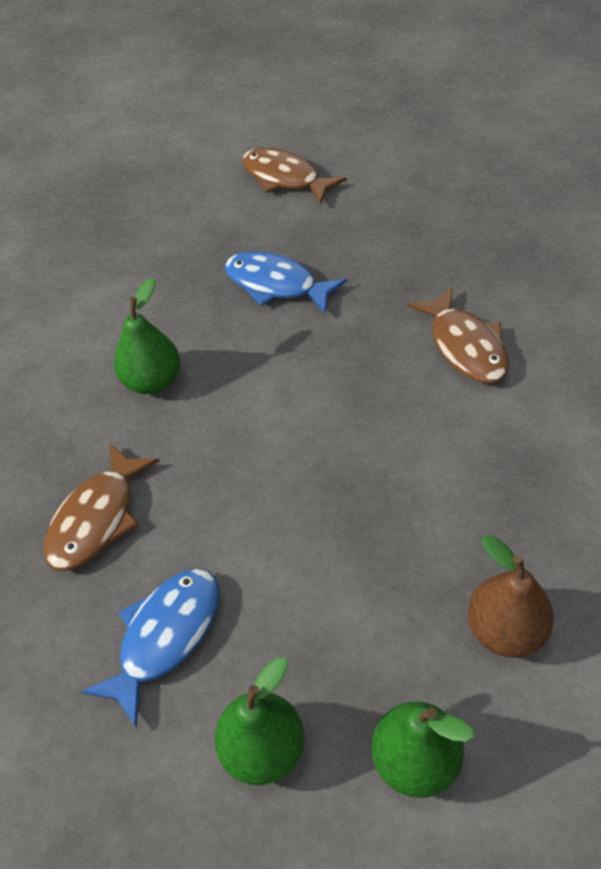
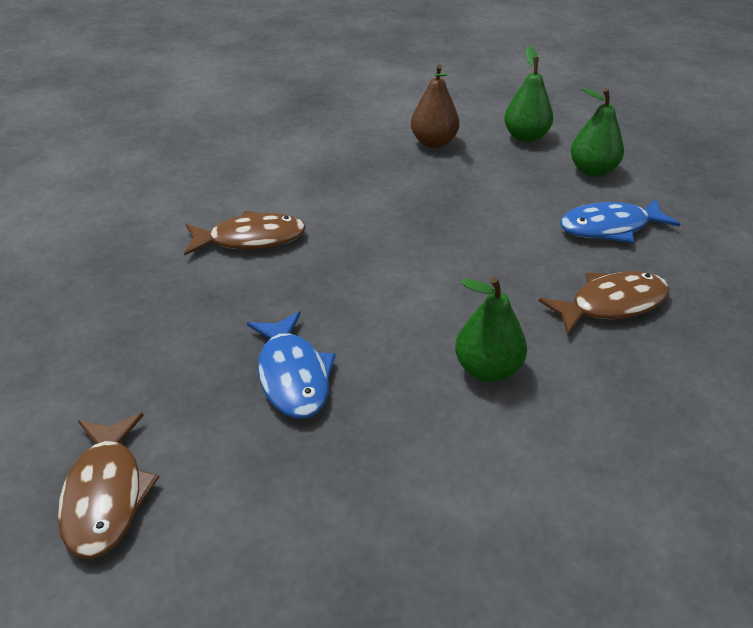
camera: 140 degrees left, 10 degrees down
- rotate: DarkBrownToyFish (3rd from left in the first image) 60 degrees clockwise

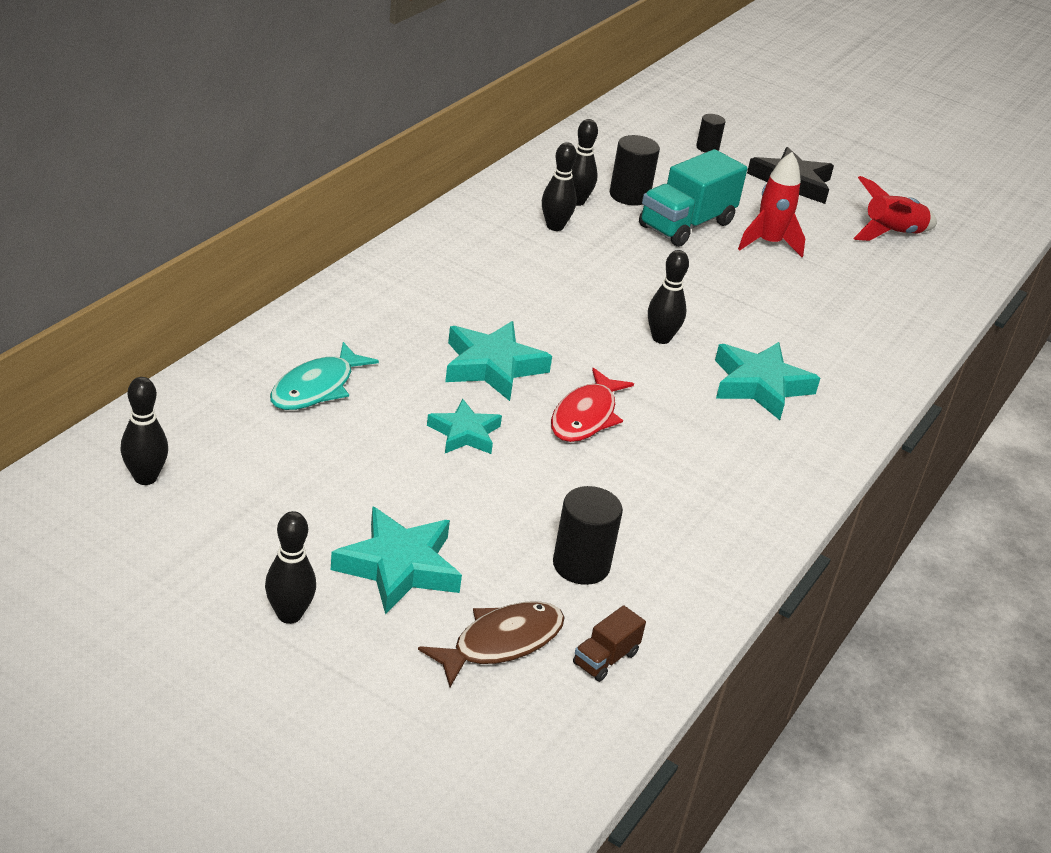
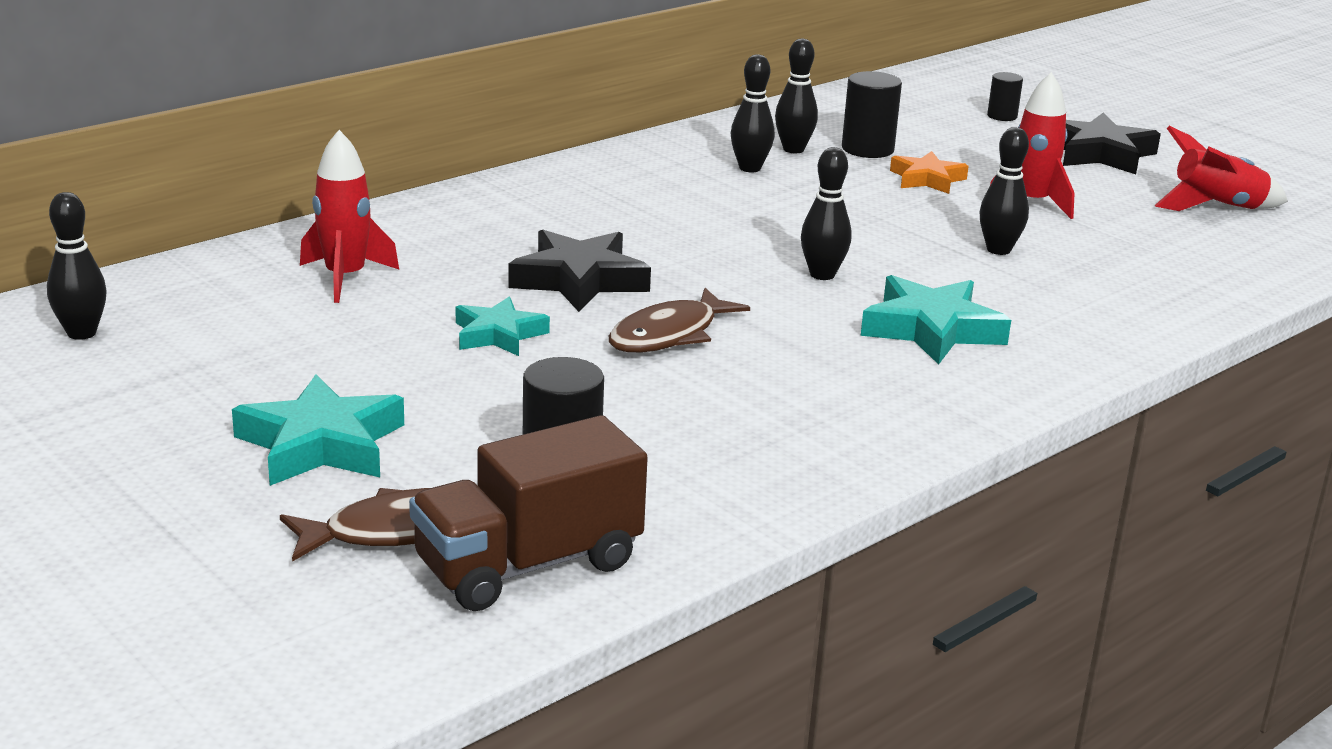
camera: 20 degrees right, 10 degrees down
- replace: TurquoiseToyFish to ScarletToyRocket (1st from left)
- resize: DarkBrownTruck x2.15
- recolor: TurquoiseStarShape (3rd from left) to BlackStarShape (1st from left)
- recolor: ScarletToyFish to DarkBrownToyFish (2nd from left)
- replace: TurquoiseTruck to OrangeColouredStarShape
- move: BlackBowlingPin (2nd from left in the first image) to BlackBowlingPin (5th from left)

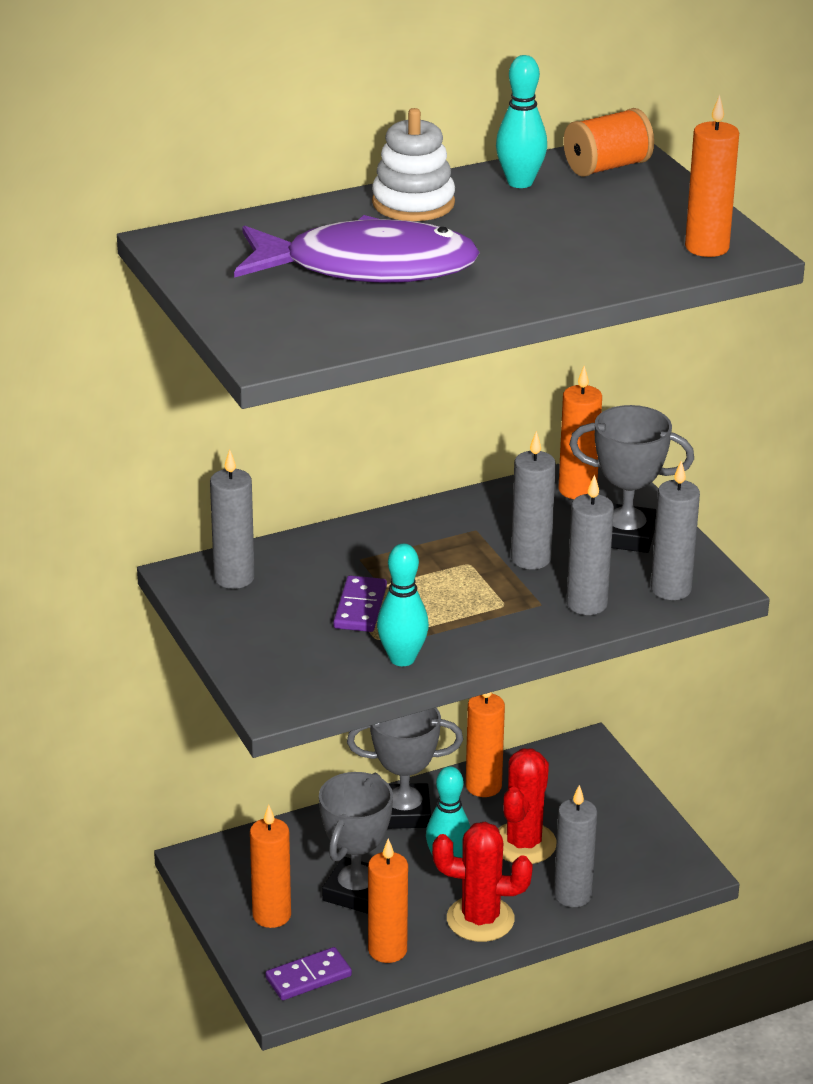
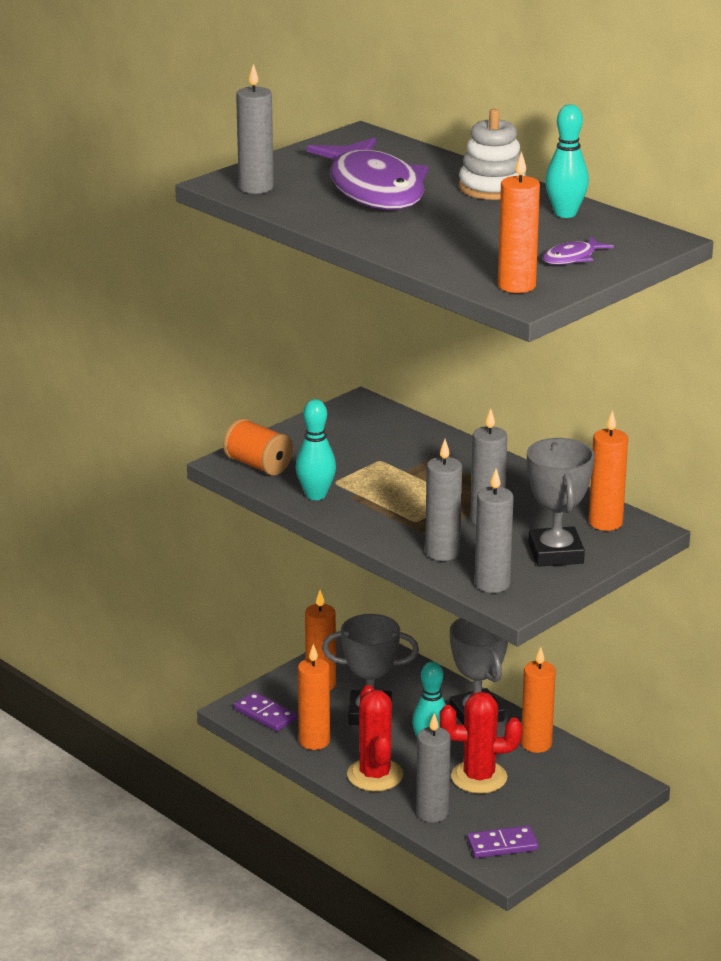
camera: 70 degrees right, 5 degrees down
- move: OrangeColouredReelOfThread
- move: GrayCandle (1st from left)
- move: VioletDomino (2nd from left)
- insert: VioletToyFish (2nd from left)

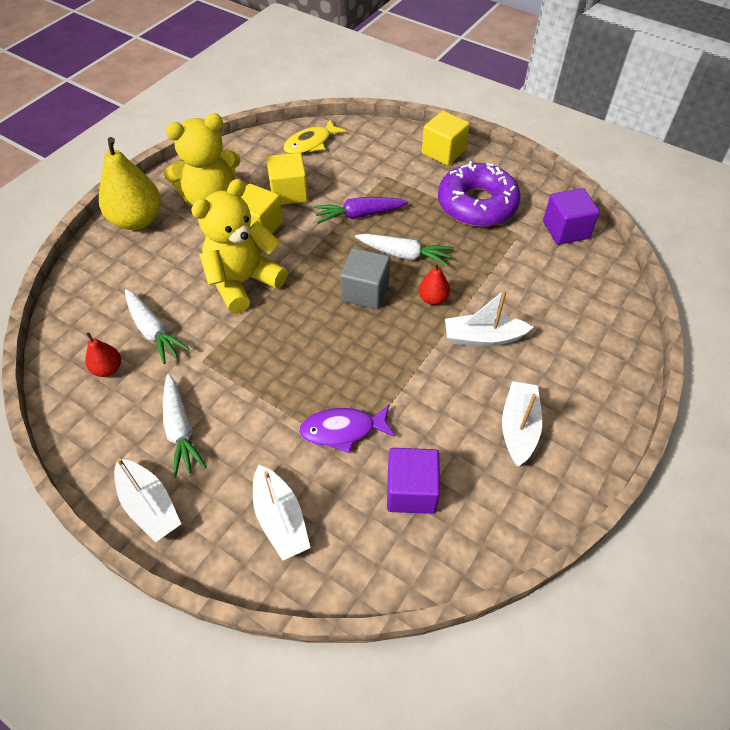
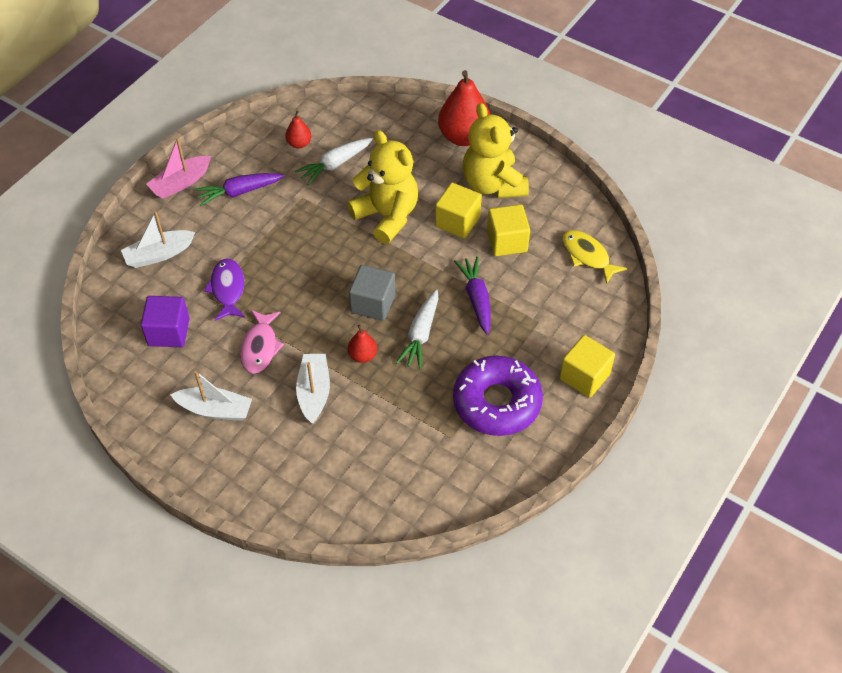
camera: 90 degrees right, 0 degrees up
- recolor: SnowWhiteSailboat (1st from left) to RosySailboat
- recolor: SnowWhiteRootVegetable (2nd from left) to VioletRootVegetable (1st from left)
- insert: RosyToyFish
- recolor: GoldenToyPear to ScarletToyPear (3rd from left)
- delete: VioletBlock (2nd from left)

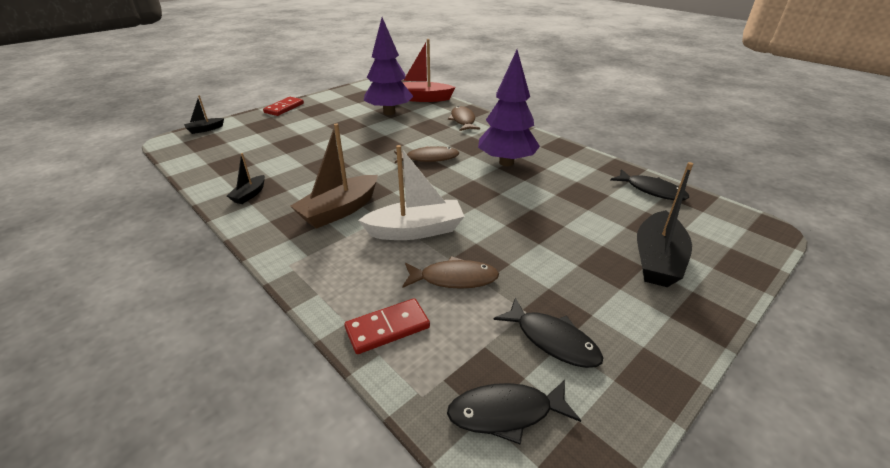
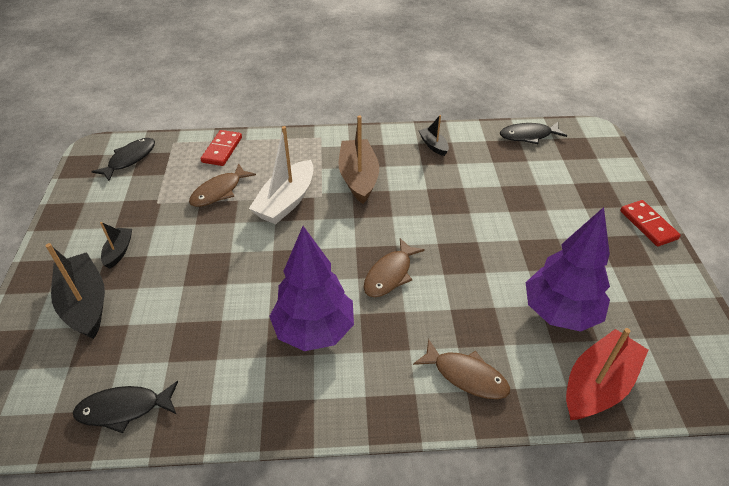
camera: 130 degrees right, 10 degrees up
- move: BlackSailboat (1st from left in the first image) to BlackSailboat (2nd from left)
- move: BlackToyFish (2nd from left in the first image) to BlackToyFish (3rd from left)

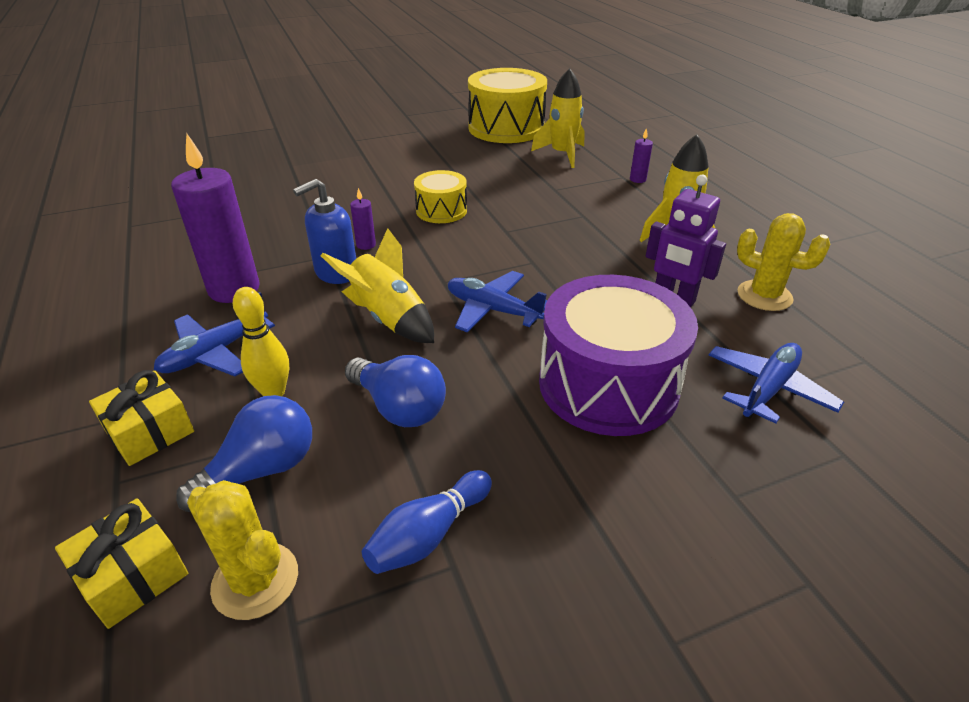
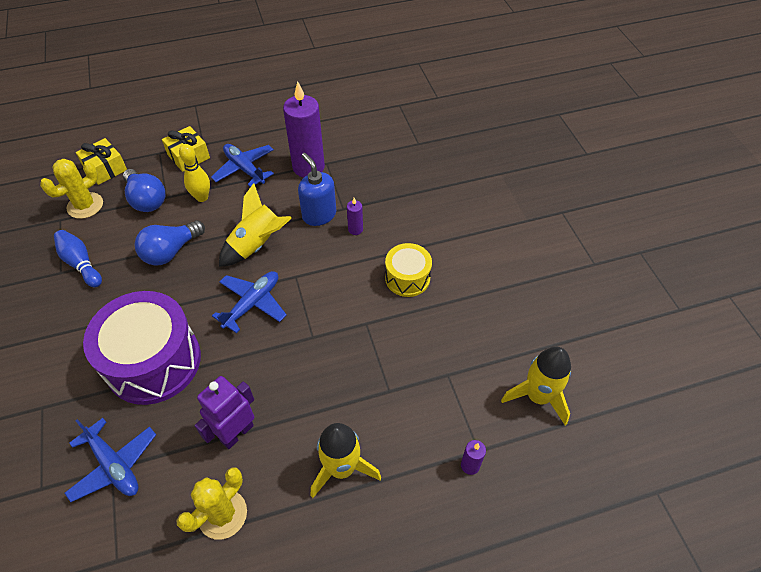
camera: 95 degrees right, 15 degrees up
- delete: GoldenSnareDrum (2nd from left)

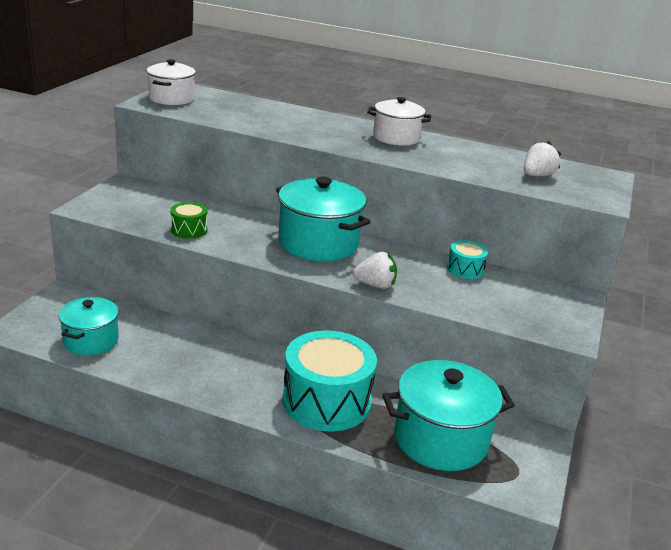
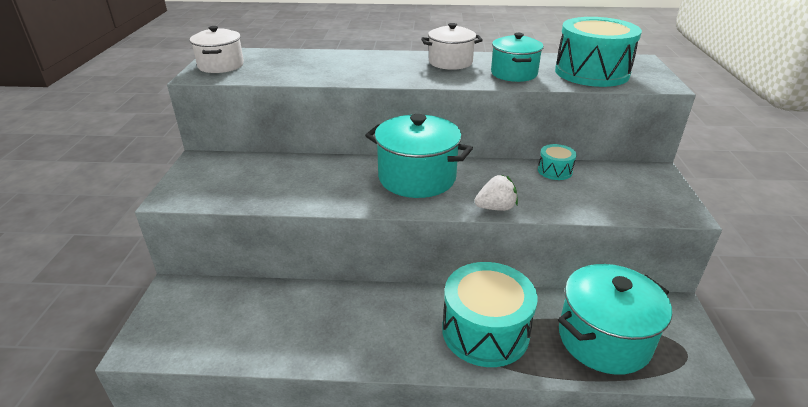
camera: 15 degrees left, 5 degrees up
- move: TurquoiseCookingPot (1st from left in the first image) to TurquoiseCookingPot (2nd from left)
- replace: SnowWhiteBerry (2nd from left) to TurquoiseSnareDrum (3rd from left)
- delete: GreenSnareDrum

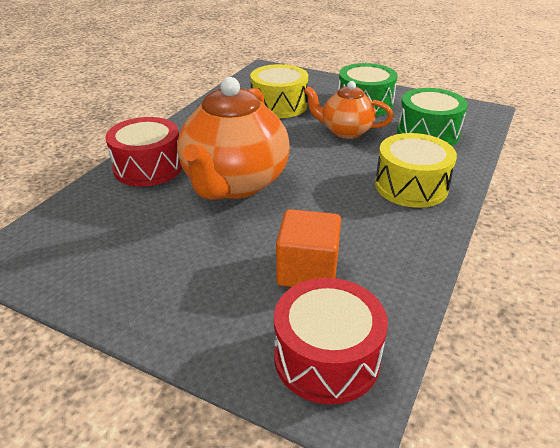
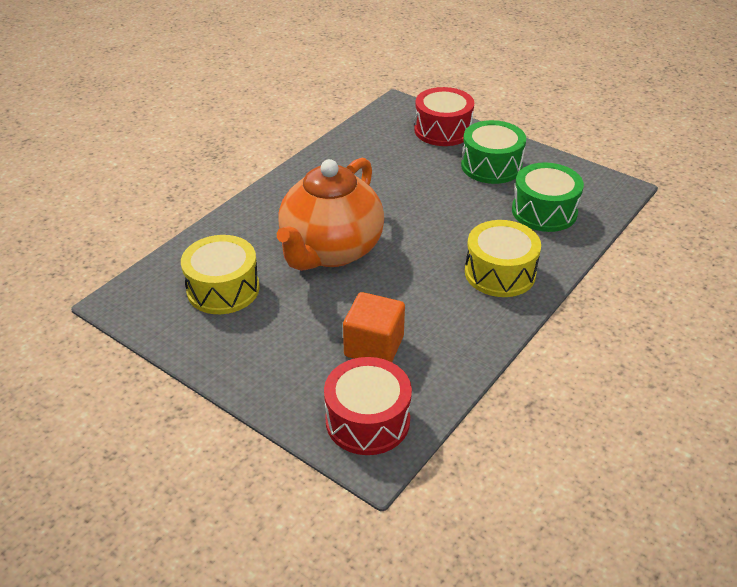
camera: 10 degrees right, 5 degrees up
- move: GoldenSnareDrum (1st from left)
- move: ScarletSnareDrum (1st from left in the first image) to ScarletSnareDrum (2nd from left)
- delete: OrangeColouredTeapot (2nd from left)

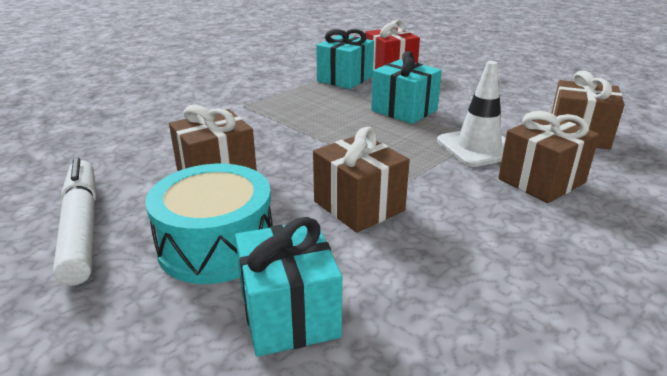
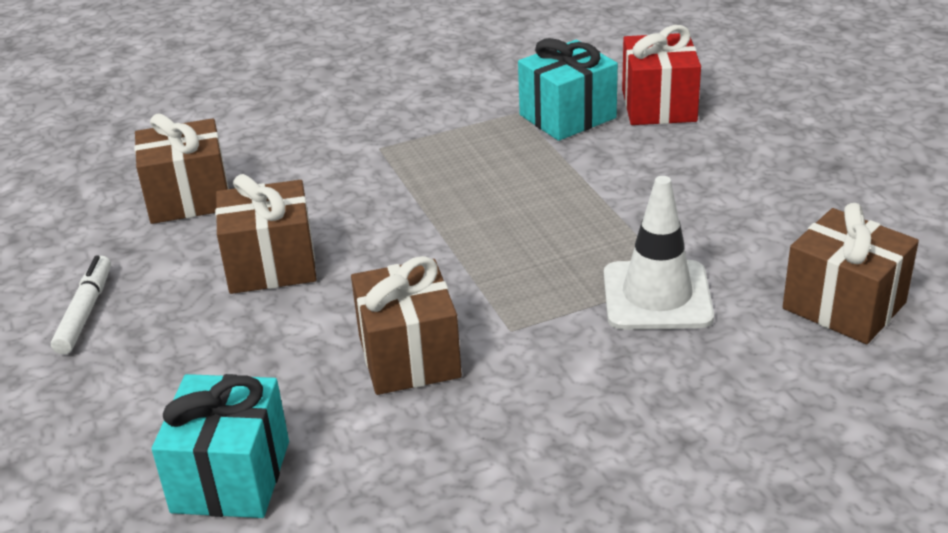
camera: 25 degrees right, 5 degrees up
- resize: SnowWhiteMarker x0.60
- move: DarkBrownGift (3rd from left in the first image) to DarkBrownGift (1st from left)
- delete: TurquoiseSnareDrum
- delete: TurquoiseGift (3rd from left)

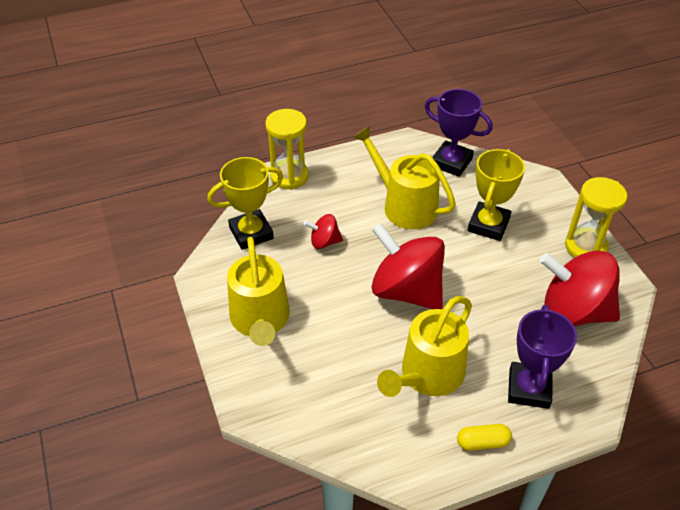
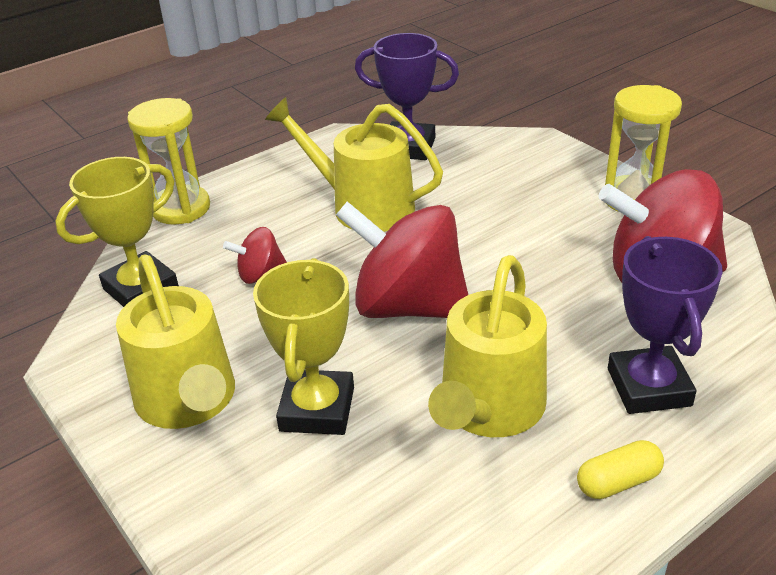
camera: 15 degrees left, 10 degrees down
- move: GoldenPrizeCup (2nd from left)

